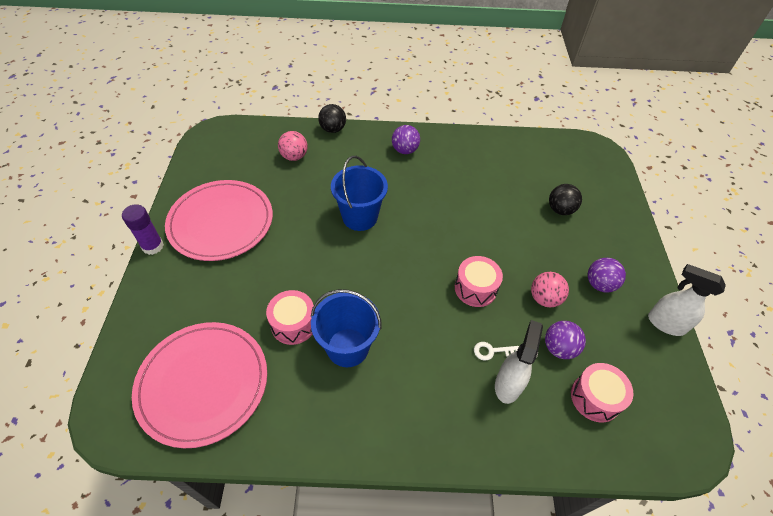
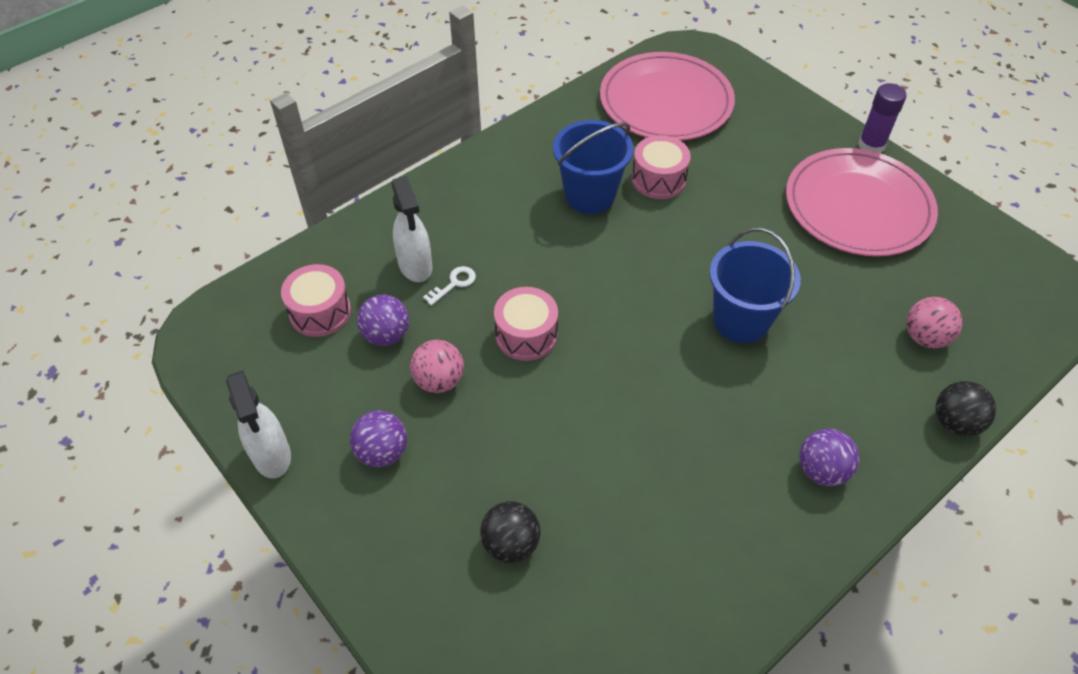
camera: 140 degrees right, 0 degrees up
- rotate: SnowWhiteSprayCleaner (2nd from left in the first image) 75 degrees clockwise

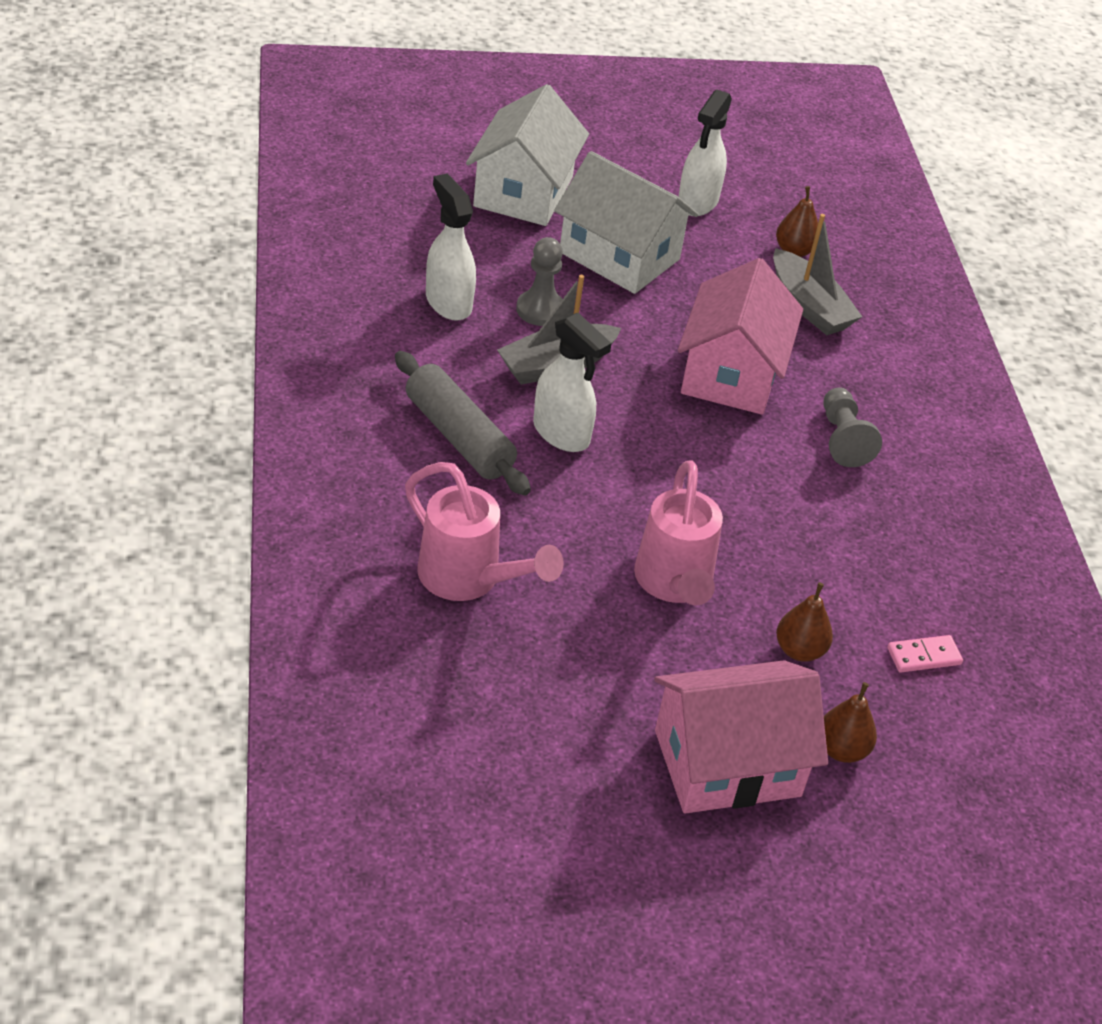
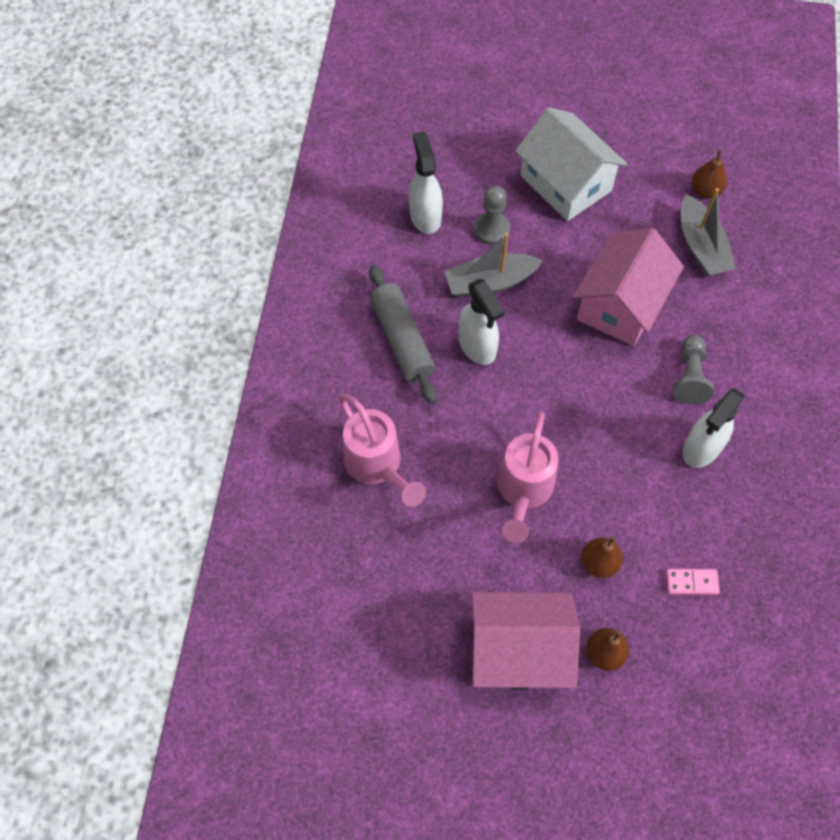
camera: 20 degrees right, 20 degrees up
- move: SnowWhiteSprayCleaner (3rd from left)
- delete: SnowWhiteToyHouse (1st from left)

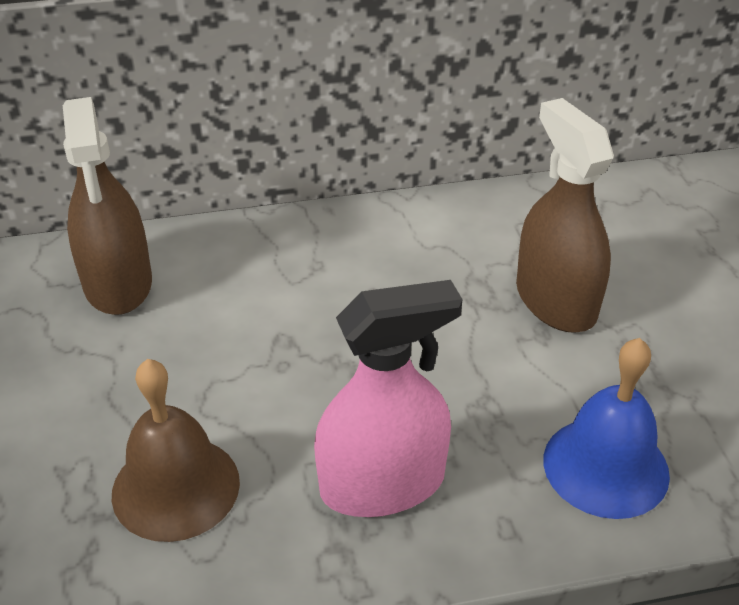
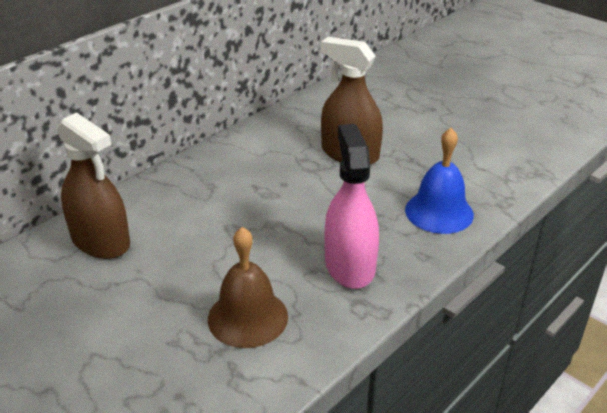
camera: 35 degrees left, 5 degrees down
- rotate: RosySprayCleaner 45 degrees counterclockwise

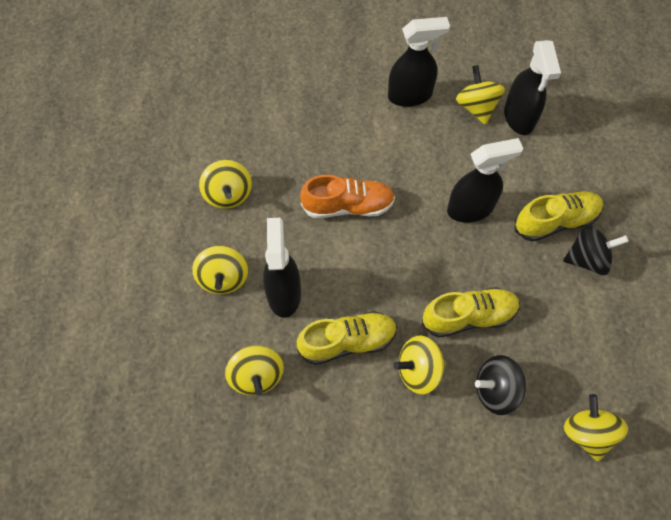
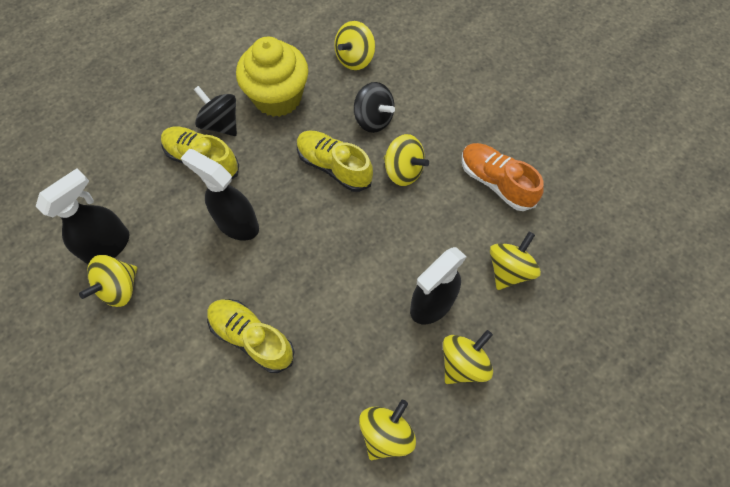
camera: 130 degrees left, 0 degrees up
- move: GoldenLaceUpShoe (1st from left in the first image) to GoldenLaceUpShoe (2nd from left)
- insert: GoldenCupcake
- move: OrangeColouredLaceUpShoe
- delete: BlackSprayCleaner (2nd from left)

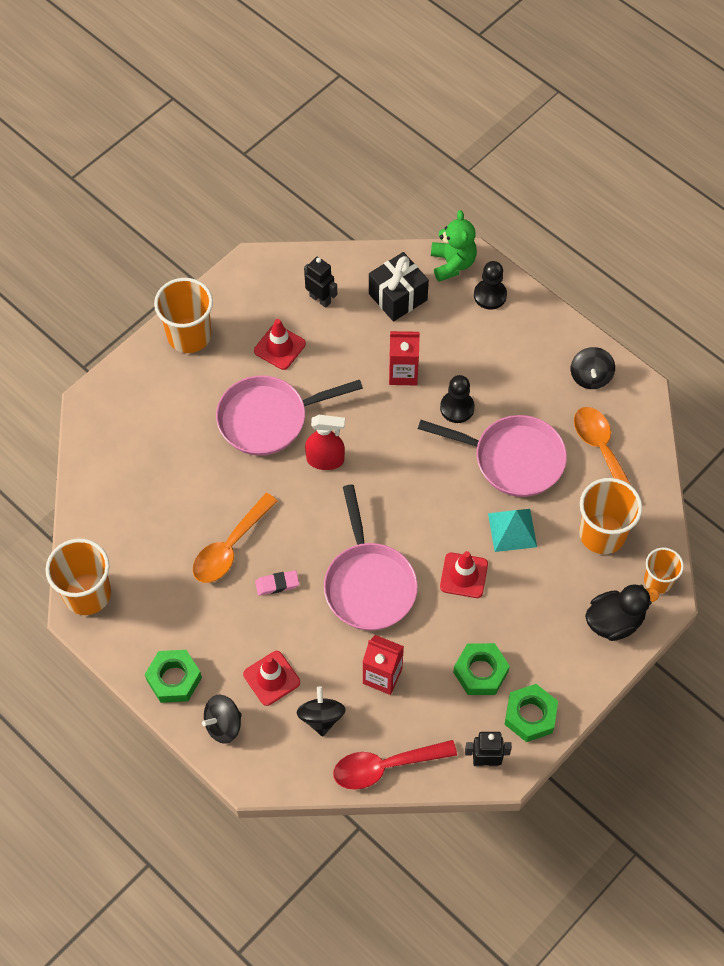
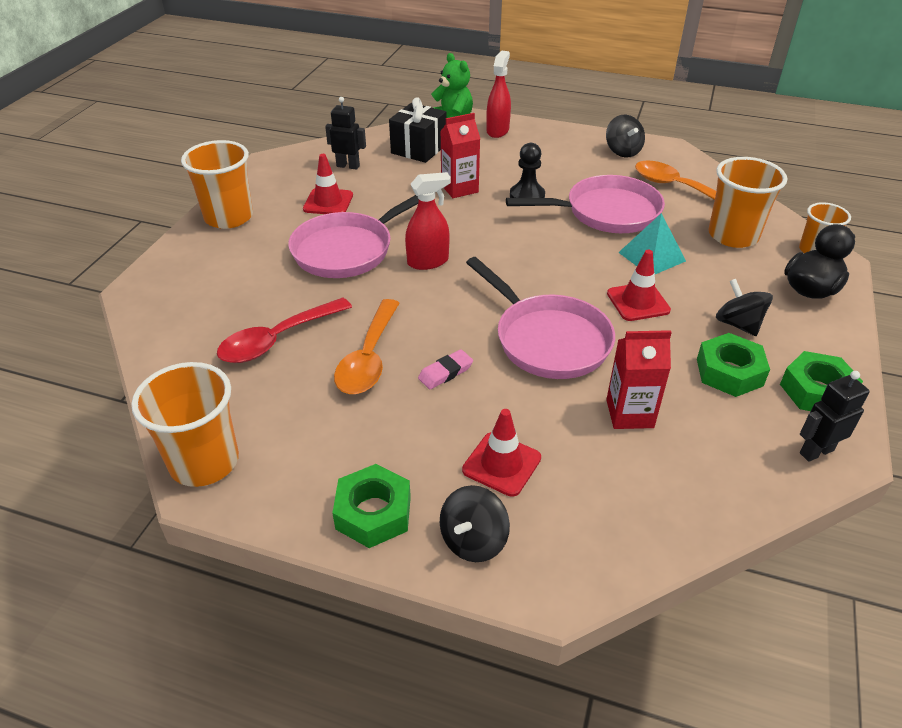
camera: 25 degrees left, 20 degrees down
- move: ScarletSpoon
- replace: BlackGamePawn (2nd from left) to ScarletSprayCleaner (2nd from left)
- move: BlackToyTop (2nd from left in the first image) to BlackToyTop (3rd from left)

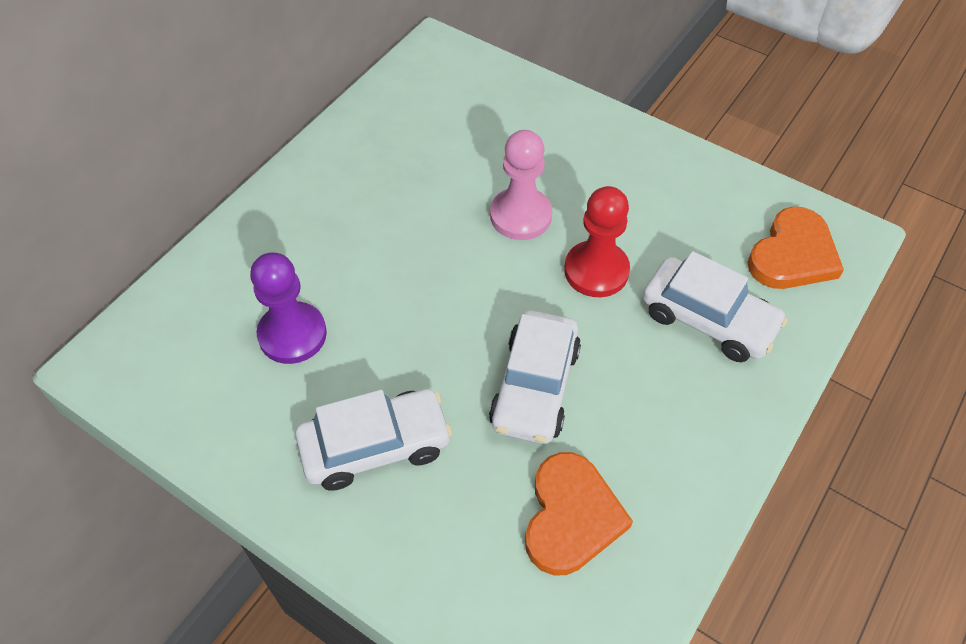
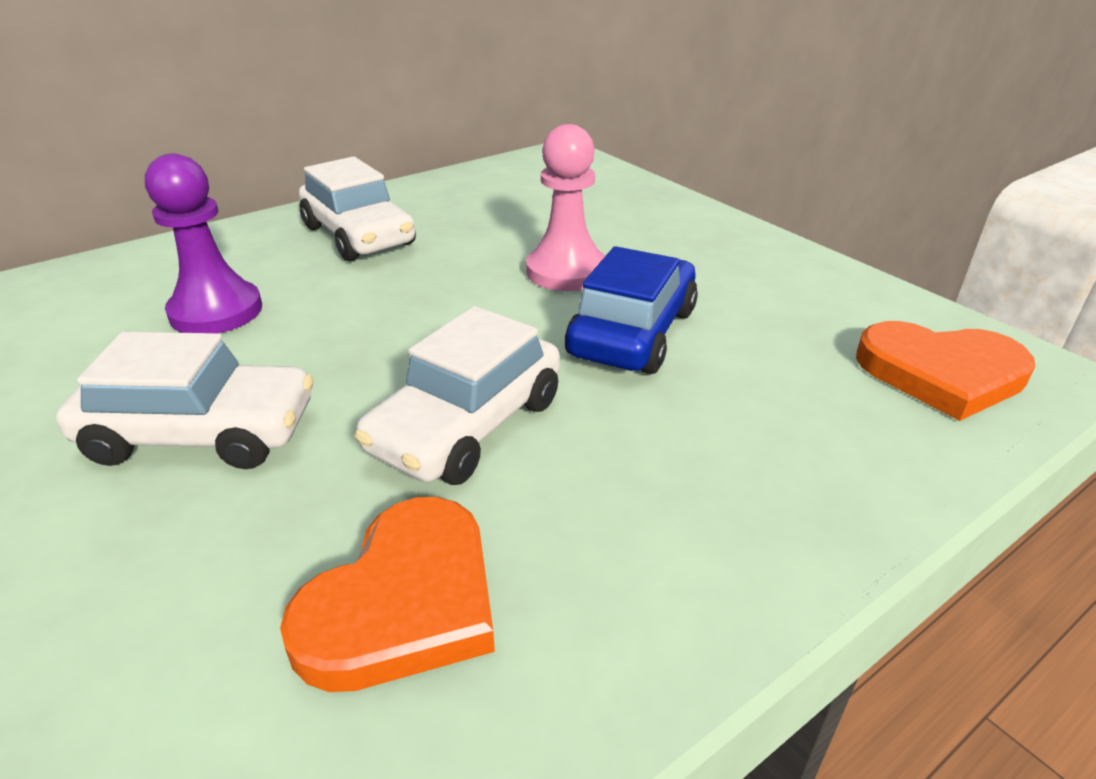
camera: 20 degrees right, 20 degrees down
- move: SnowWhiteToyCar (3rd from left in the first image) to SnowWhiteToyCar (2nd from left)
- replace: ScarletGamePawn to BlueToyCar
- rotate: OrangeColouredLoveHeart (2nd from left) 45 degrees clockwise

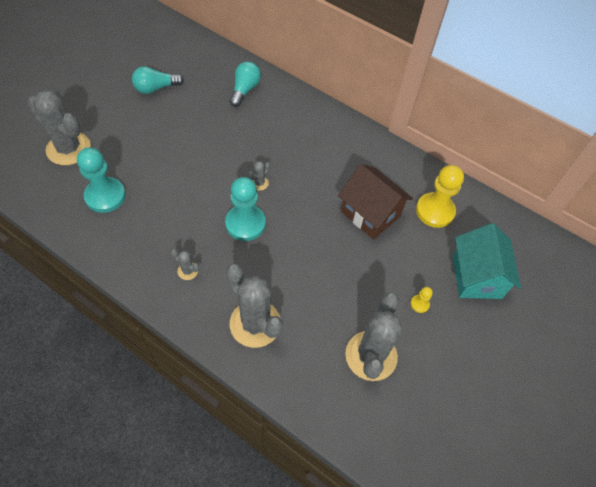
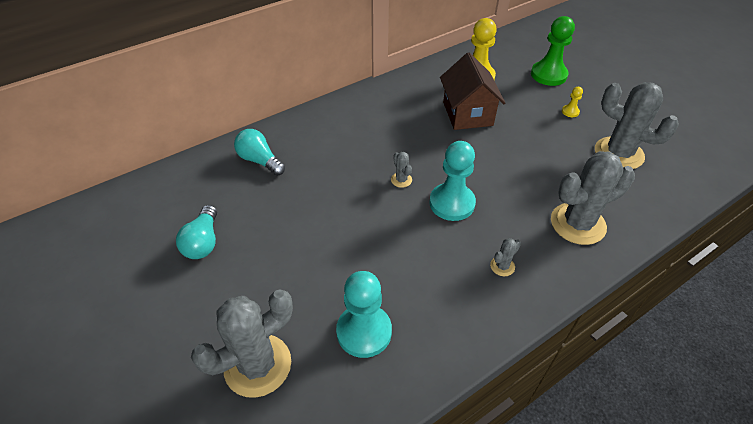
camera: 65 degrees left, 10 degrees down
- rotate: DarkBrownToyHouse 75 degrees counterclockwise
- replace: TurquoiseToyHouse to GreenGamePawn

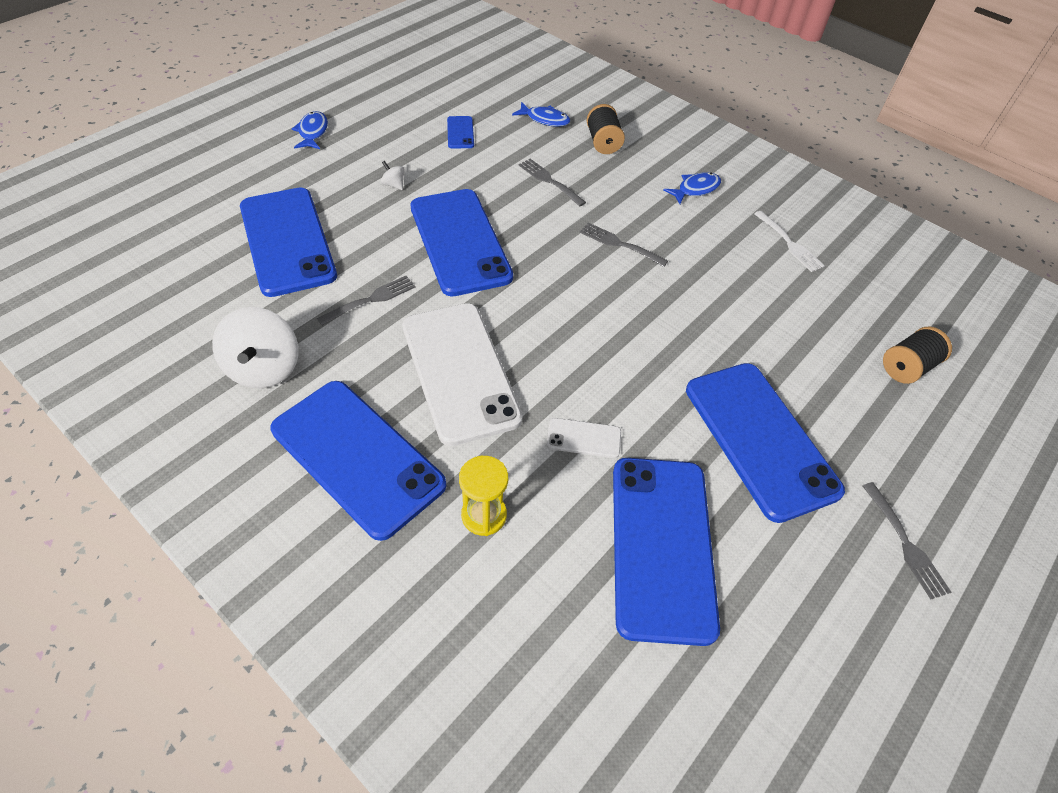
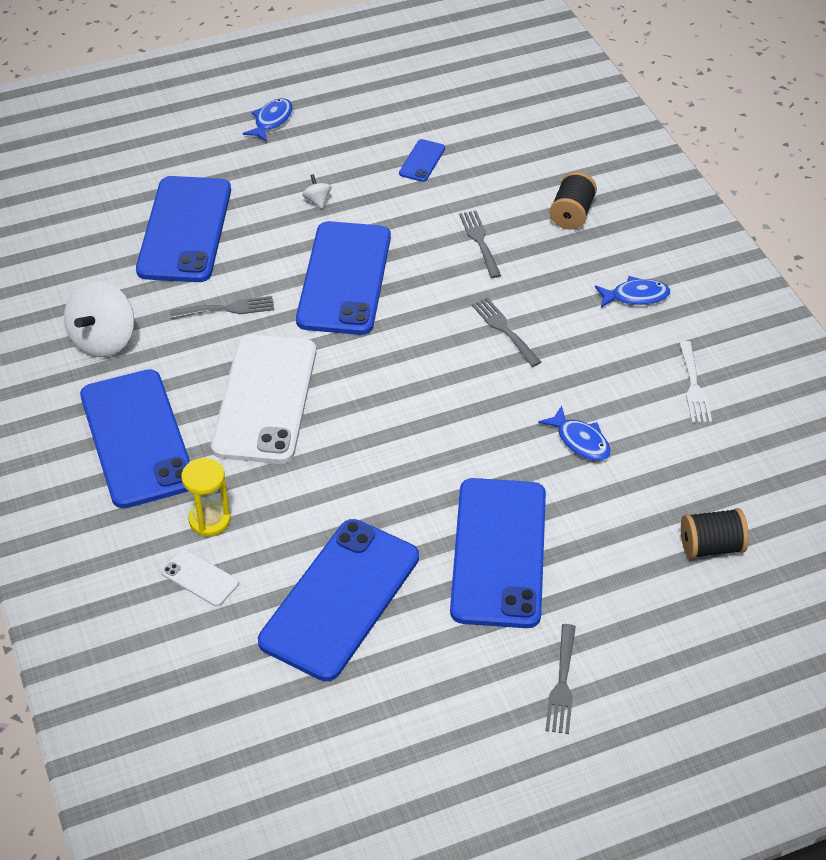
camera: 30 degrees right, 5 degrees down
- move: SnowWhiteSmartphone (2nd from left in the first image) to SnowWhiteSmartphone (1st from left)
- move: BlueToyFish (2nd from left)

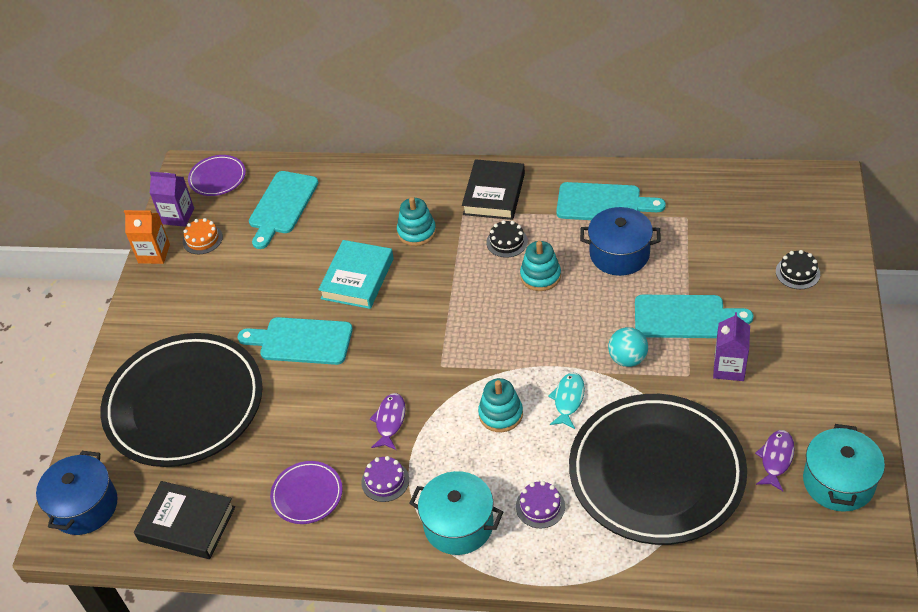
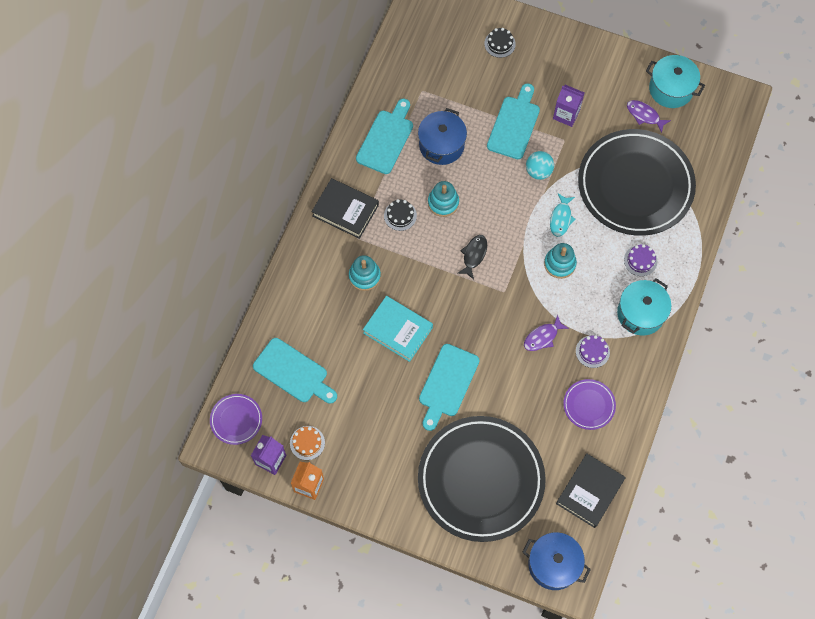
camera: 80 degrees left, 20 degrees up
- insert: BlackToyFish
- rotate: VioletToyFish (1st from left) 60 degrees counterclockwise
- rotate: TurquoiseToyFish 105 degrees counterclockwise

